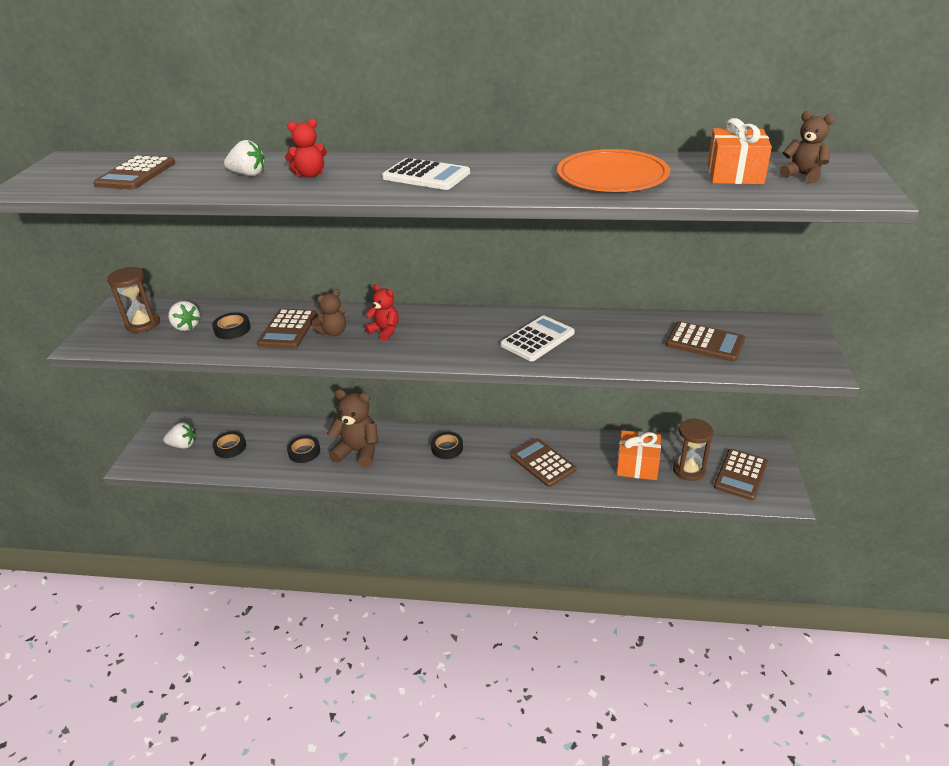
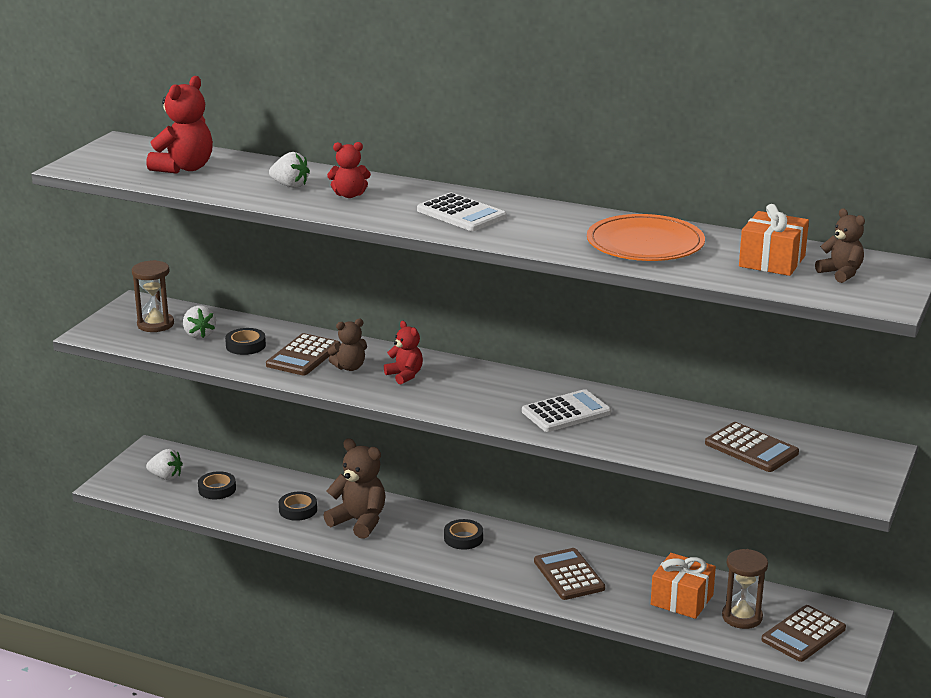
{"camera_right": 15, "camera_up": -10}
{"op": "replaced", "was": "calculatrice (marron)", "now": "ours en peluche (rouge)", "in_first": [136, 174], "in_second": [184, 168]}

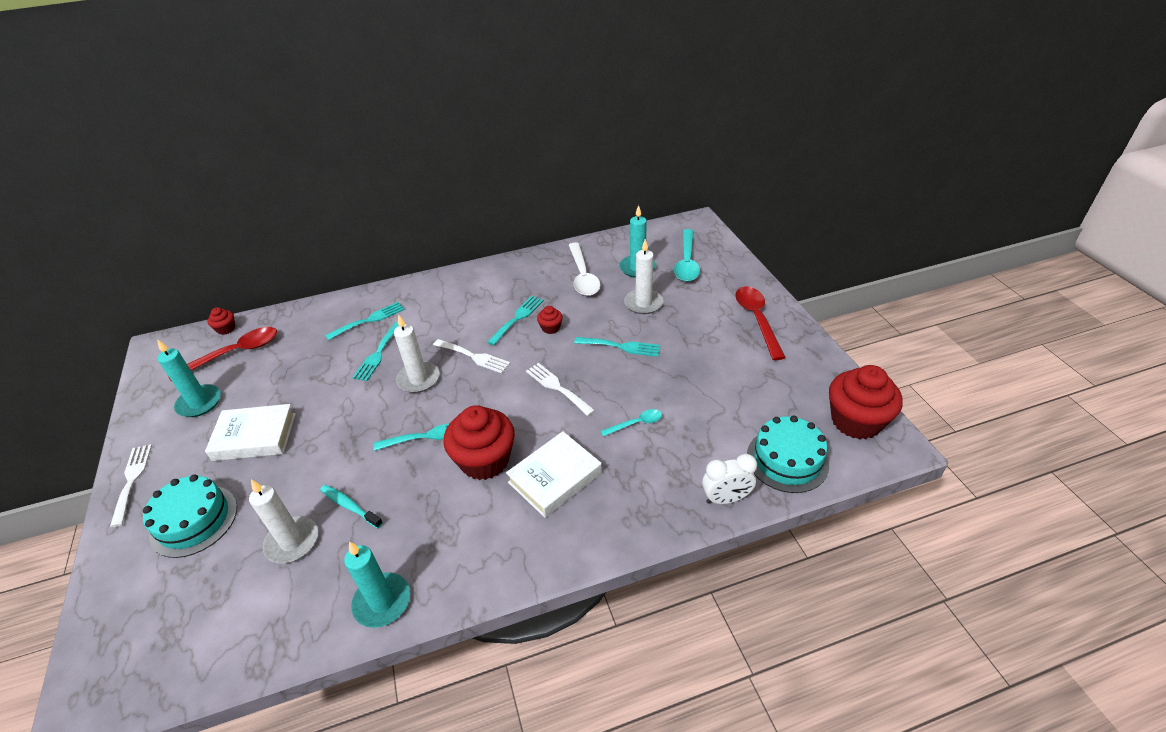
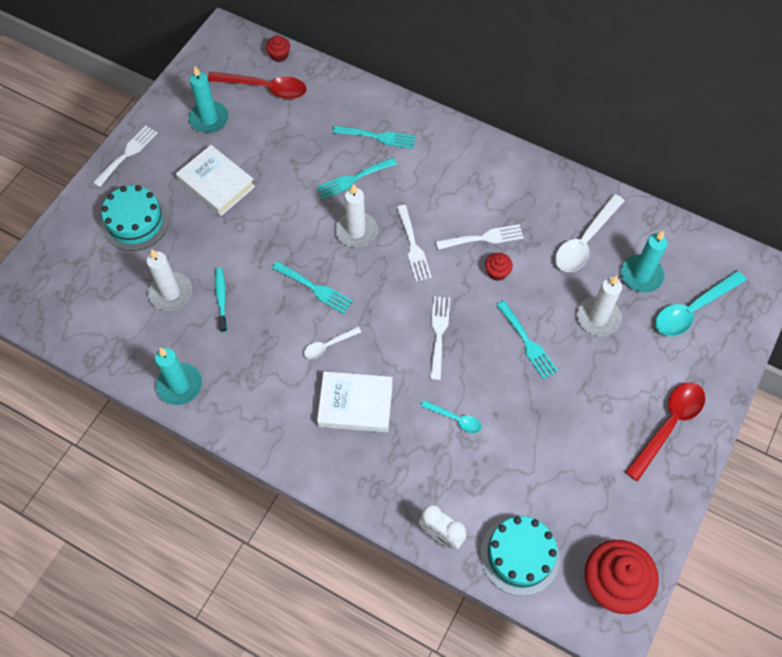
{"camera_right": 45, "camera_up": 20}
{"op": "recoloured", "was": "fourchette (turquoise)", "now": "fourchette (blanc)", "in_first": [517, 318], "in_second": [483, 238]}
{"op": "replaced", "was": "muffin (rouge)", "now": "cuillère (blanc)", "in_first": [484, 460], "in_second": [328, 345]}

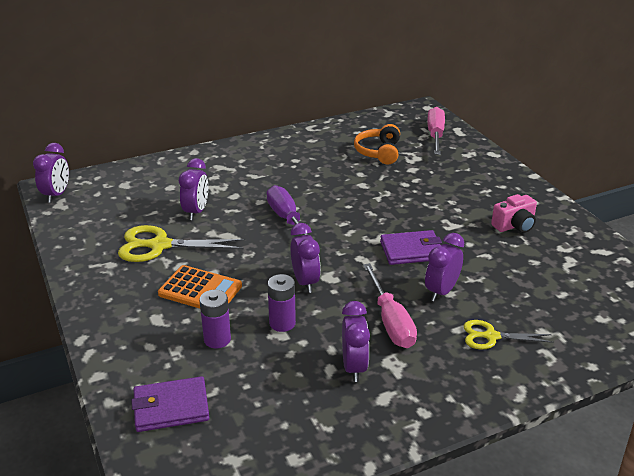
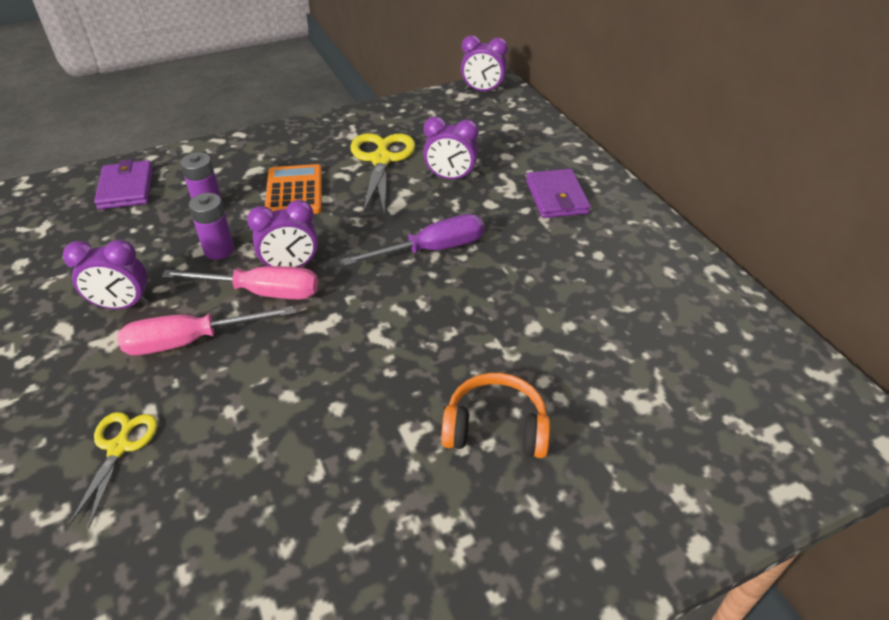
{"camera_right": 90, "camera_up": 10}
{"op": "moved", "was": "tournevis (rose)", "in_first": [435, 135], "in_second": [262, 292]}
{"op": "moved", "was": "casque audio (orange)", "in_first": [378, 152], "in_second": [495, 428]}
{"op": "removed", "was": "appareil photo (rose)", "in_first": [514, 226]}
{"op": "moved", "was": "portefeuille (violet)", "in_first": [411, 250], "in_second": [556, 197]}
{"op": "removed", "was": "réveil (violet)", "in_first": [441, 291]}
{"op": "turned", "was": "calculatrice (orange)", "in_first": [200, 290], "in_second": [294, 191], "clockwise": 150}

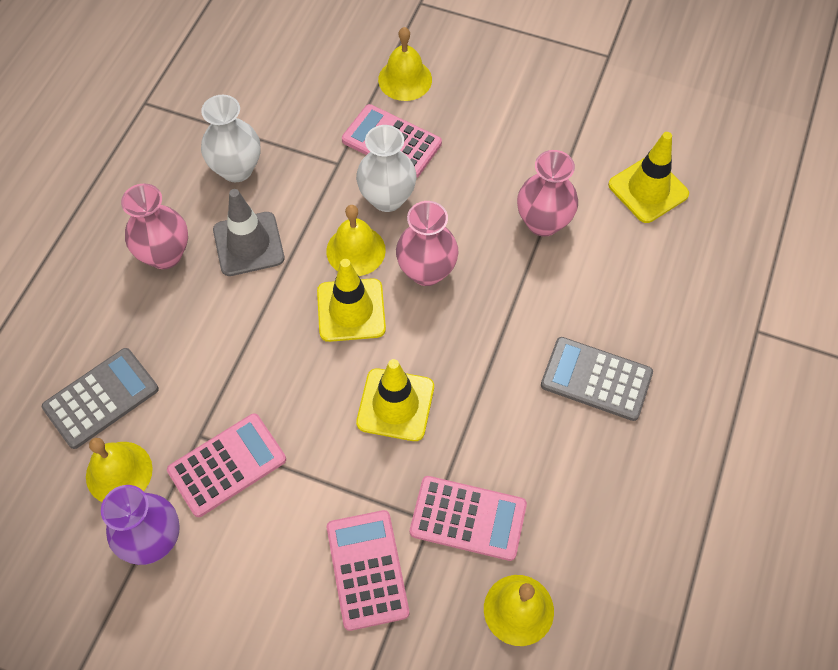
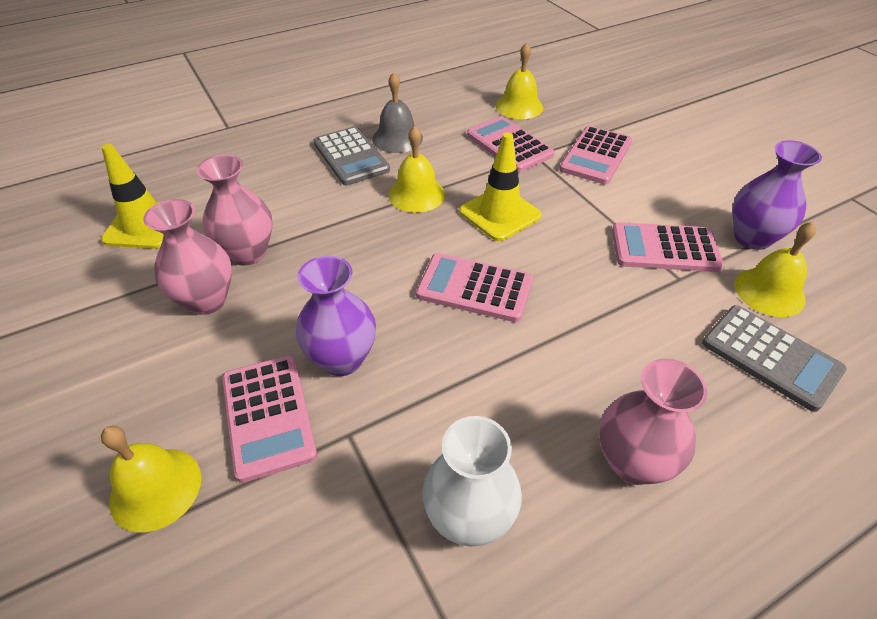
{"camera_right": -140, "camera_up": -15}
{"op": "recoloured", "was": "vase (blanc)", "now": "vase (violet)", "in_first": [387, 198], "in_second": [342, 359]}
{"op": "removed", "was": "cône de chantier (gris)", "in_first": [248, 244]}
{"op": "moved", "was": "vase (rose)", "in_first": [426, 271], "in_second": [207, 300]}
{"op": "moved", "was": "cloche (jaune)", "in_first": [356, 250], "in_second": [416, 194]}
{"op": "replaced", "was": "cône de chantier (jaune)", "now": "calculatrice (rose)", "in_first": [351, 310], "in_second": [474, 288]}
{"op": "turned", "was": "calculatrice (gris)", "in_first": [101, 398], "in_second": [770, 357], "clockwise": -135}
{"op": "added", "now": "cloche (gris)", "in_second": [397, 138]}

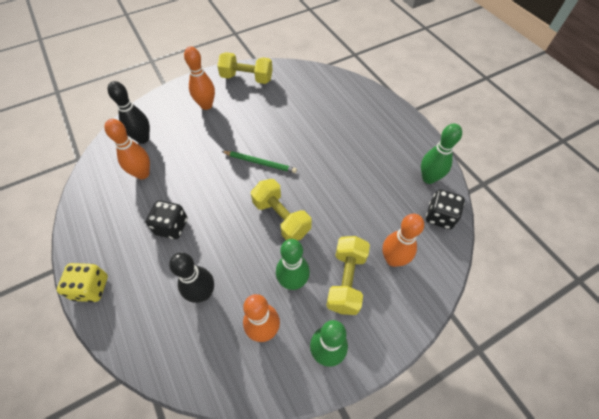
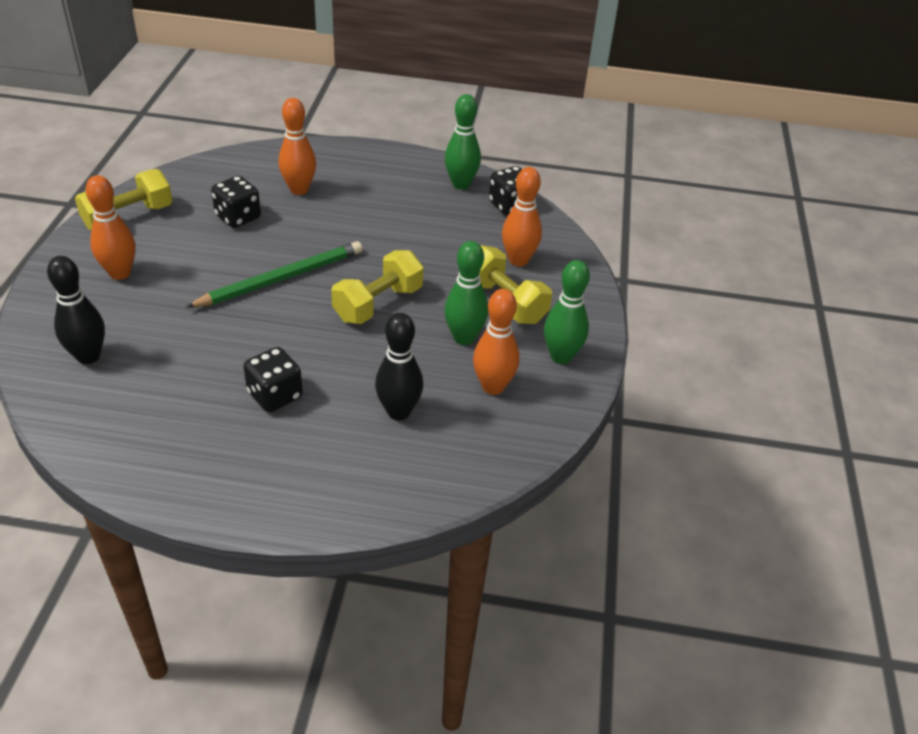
{"camera_right": -55, "camera_up": -15}
{"op": "moved", "was": "quille (orange)", "in_first": [142, 174], "in_second": [299, 190]}
{"op": "resized", "was": "crayon (vert)", "in_first": [260, 163], "in_second": [281, 278], "ratio": 1.54}
{"op": "turned", "was": "haltère (jaune)", "in_first": [281, 218], "in_second": [378, 304], "clockwise": -45}
{"op": "removed", "was": "dé (jaune)", "in_first": [91, 288]}
{"op": "added", "now": "dé (noir)", "in_second": [238, 217]}

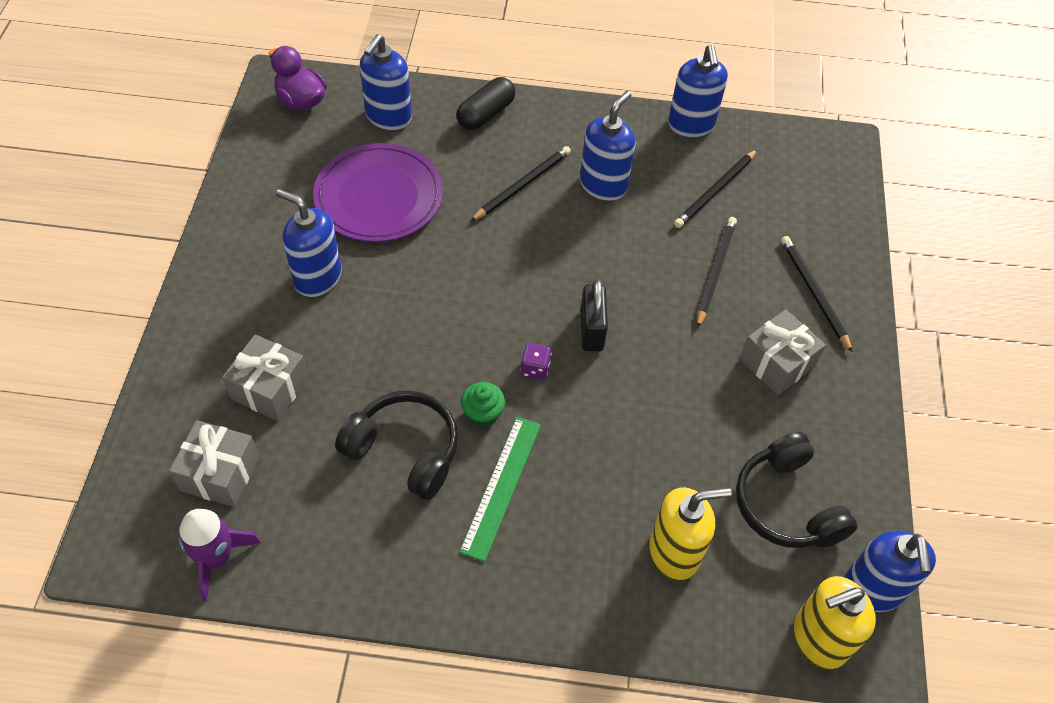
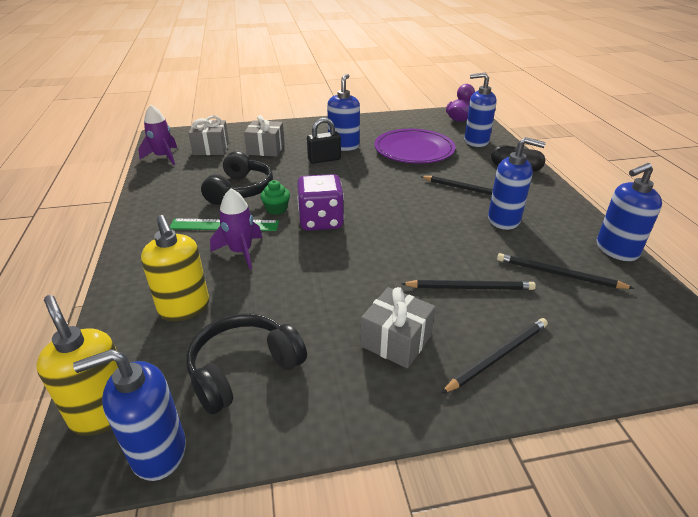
{"camera_right": 75, "camera_up": -20}
{"op": "moved", "was": "cadenas (noir)", "in_first": [591, 330], "in_second": [324, 159]}
{"op": "resized", "was": "dé (violet)", "in_first": [535, 368], "in_second": [321, 221], "ratio": 2.25}
{"op": "added", "now": "fusée (violet)", "in_second": [241, 252]}

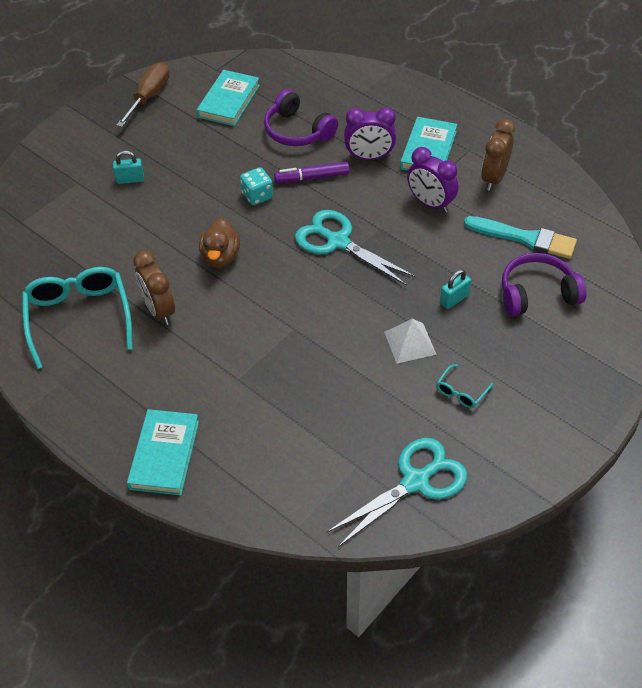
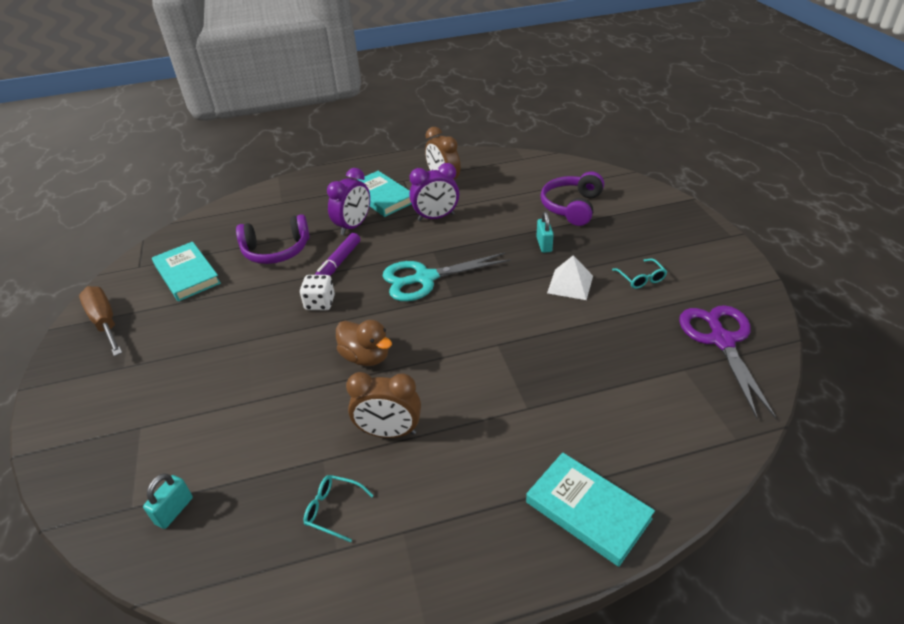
{"camera_right": -55, "camera_up": -10}
{"op": "moved", "was": "cadenas (turquoise)", "in_first": [130, 179], "in_second": [174, 511]}
{"op": "recoloured", "was": "dé (turquoise)", "now": "dé (blanc)", "in_first": [257, 196], "in_second": [320, 303]}
{"op": "removed", "was": "pinceau (turquoise)", "in_first": [525, 238]}
{"op": "resized", "was": "lunettes (turquoise)", "in_first": [79, 318], "in_second": [333, 510], "ratio": 0.44}
{"op": "recoloured", "was": "ciseaux (turquoise)", "now": "ciseaux (violet)", "in_first": [415, 481], "in_second": [721, 340]}

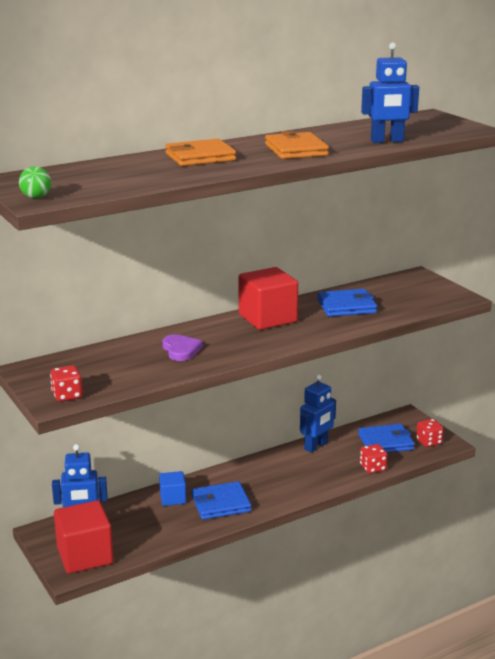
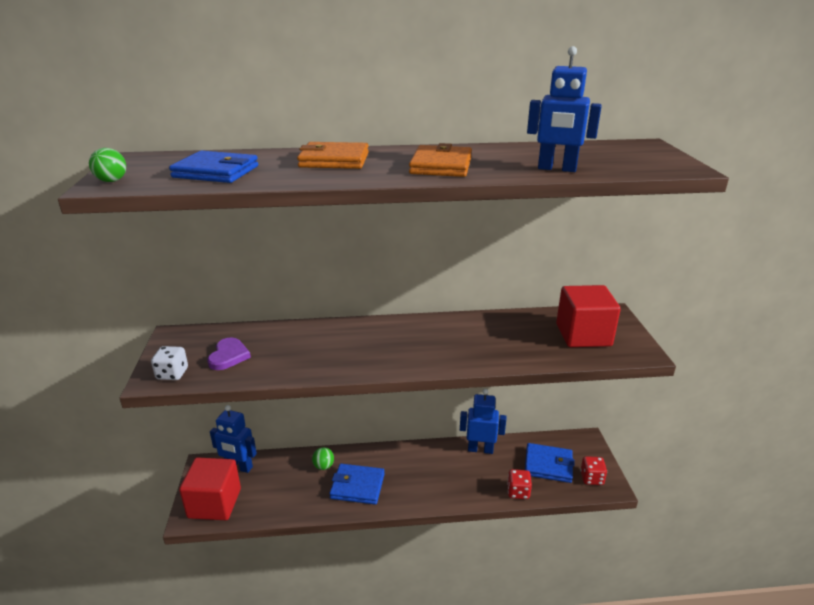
{"camera_right": 25, "camera_up": 5}
{"op": "moved", "was": "cube (rouge)", "in_first": [267, 318], "in_second": [583, 335]}
{"op": "moved", "was": "portefeuille (bleu)", "in_first": [346, 306], "in_second": [216, 172]}
{"op": "moved", "was": "cœur (violet)", "in_first": [181, 350], "in_second": [228, 356]}
{"op": "recoloured", "was": "dé (rouge)", "now": "dé (blanc)", "in_first": [67, 395], "in_second": [172, 374]}
{"op": "turned", "was": "robot (bleu)", "in_first": [316, 446], "in_second": [480, 449], "clockwise": -150}
{"op": "replaced", "was": "cube (bleu)", "now": "balle (vert)", "in_first": [173, 498], "in_second": [323, 466]}

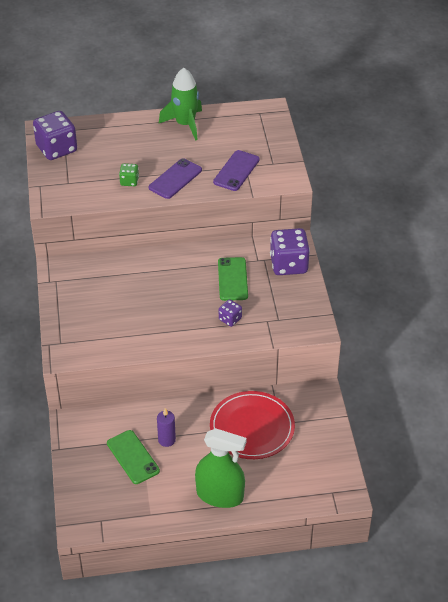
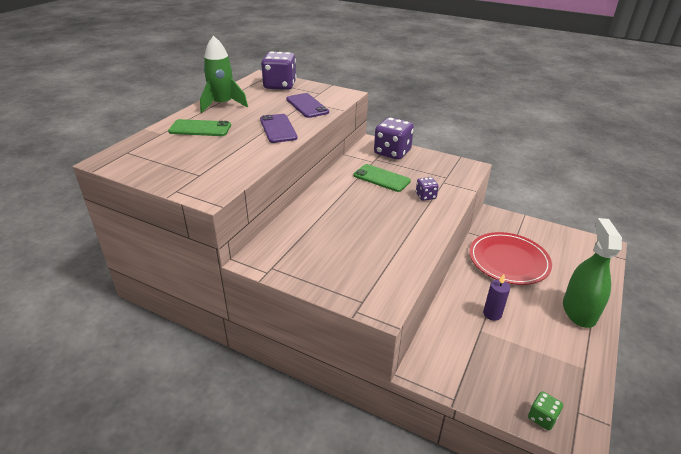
{"camera_right": -55, "camera_up": -10}
{"op": "moved", "was": "dé (violet)", "in_first": [56, 149], "in_second": [280, 85]}
{"op": "moved", "was": "dé (vert)", "in_first": [129, 181], "in_second": [542, 418]}
{"op": "turned", "was": "vaporisateur (vert)", "in_first": [220, 495], "in_second": [579, 311], "clockwise": -45}
{"op": "moved", "was": "téléphone (vert)", "in_first": [133, 457], "in_second": [200, 128]}

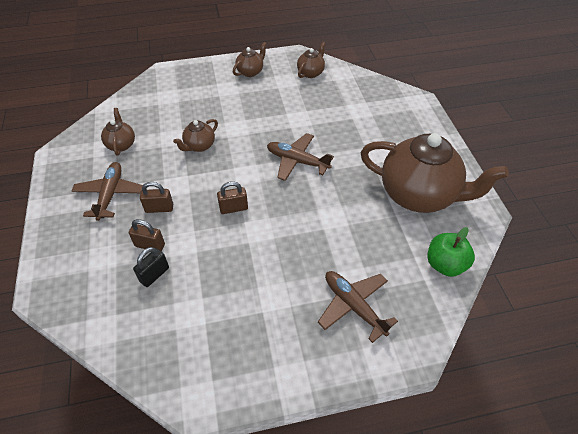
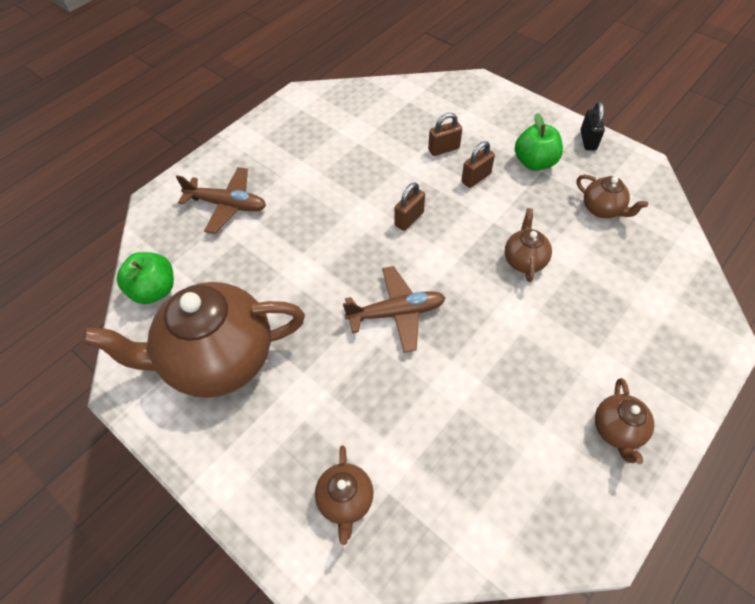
{"camera_right": 145, "camera_up": 5}
{"op": "moved", "was": "théière (marron)", "in_first": [311, 73], "in_second": [345, 500]}
{"op": "replaced", "was": "avion (marron)", "now": "pomme (vert)", "in_first": [110, 194], "in_second": [534, 162]}
{"op": "moved", "was": "cadenas (noir)", "in_first": [154, 274], "in_second": [588, 140]}

